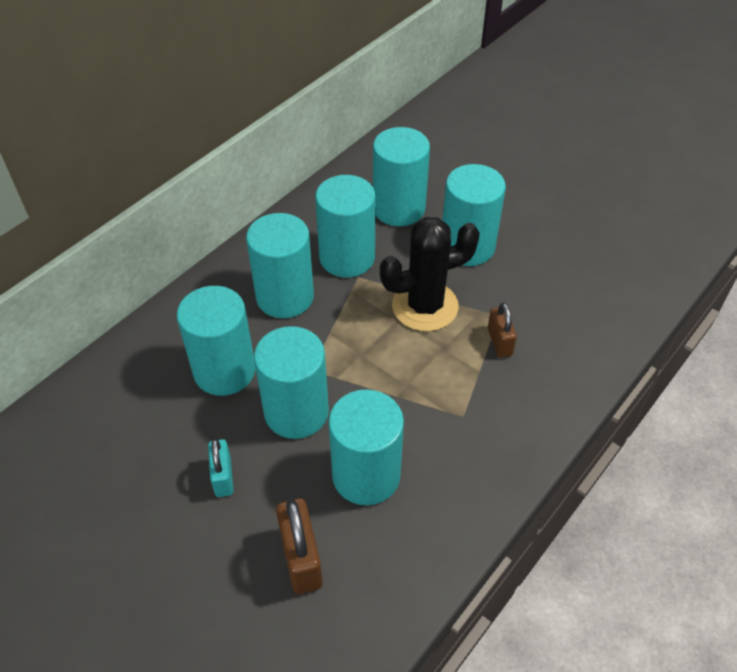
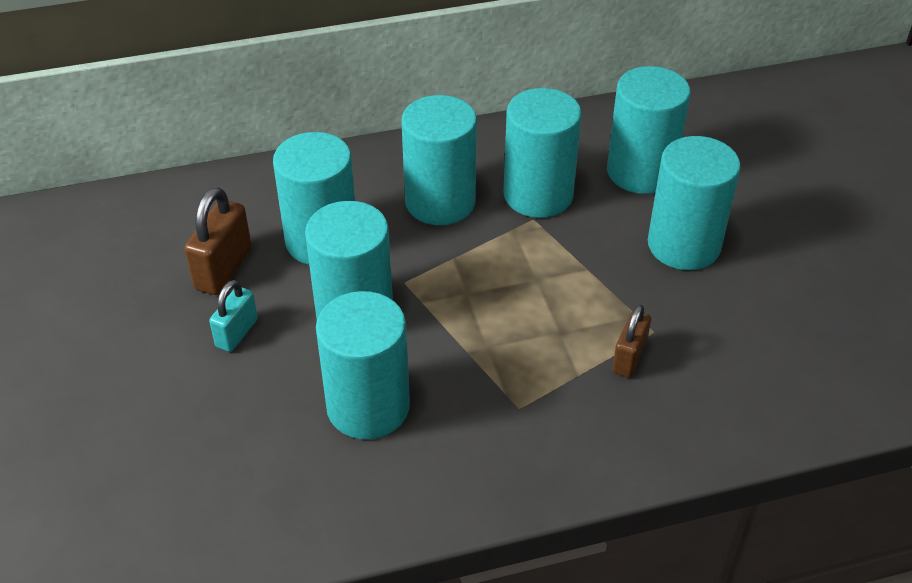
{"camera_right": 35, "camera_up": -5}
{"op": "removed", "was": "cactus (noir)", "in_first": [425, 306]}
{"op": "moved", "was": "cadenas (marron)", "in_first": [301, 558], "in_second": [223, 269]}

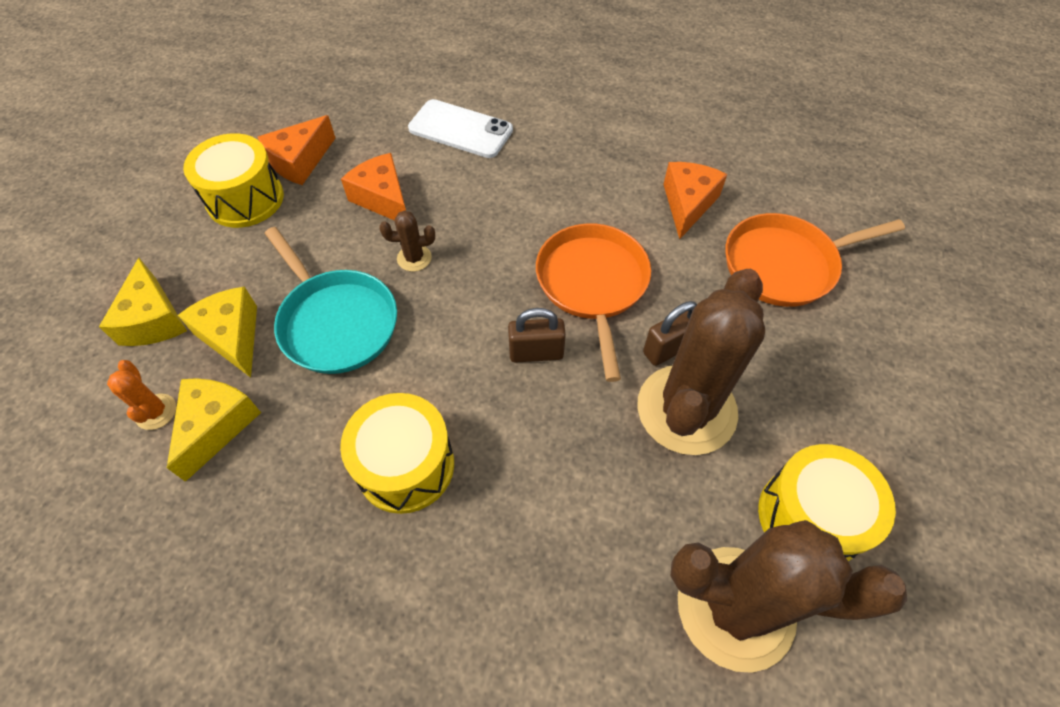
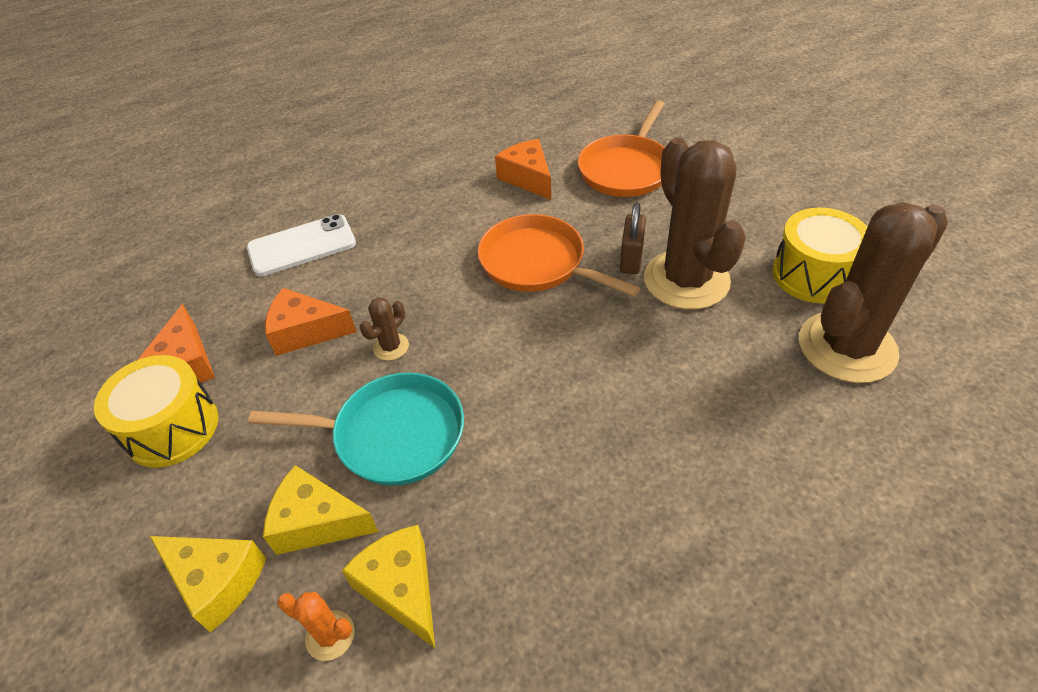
{"camera_right": -45, "camera_up": -10}
{"op": "removed", "was": "cadenas (marron)", "in_first": [536, 353]}
{"op": "removed", "was": "tambour (jaune)", "in_first": [405, 465]}

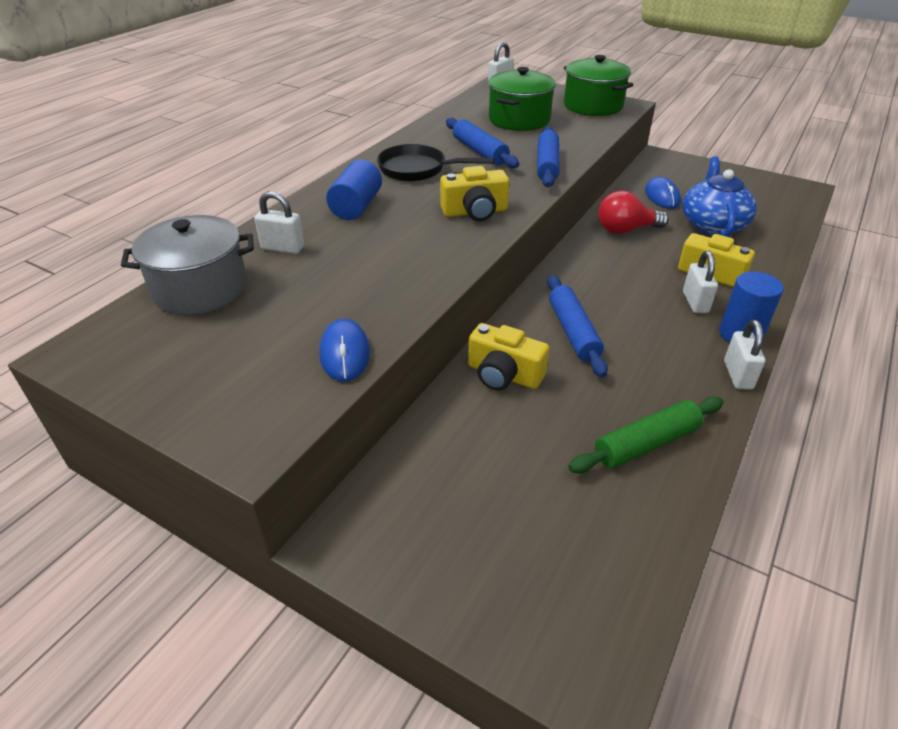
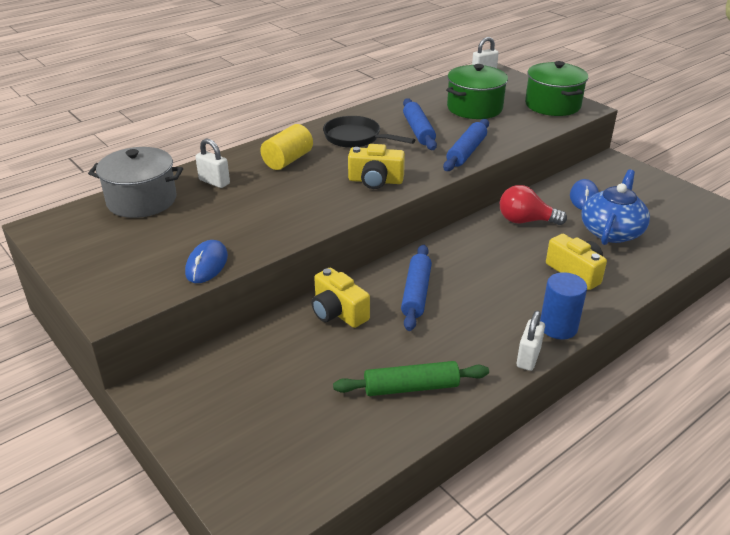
{"camera_right": 20, "camera_up": -5}
{"op": "recoloured", "was": "cylindre (bleu)", "now": "cylindre (jaune)", "in_first": [356, 207], "in_second": [288, 160]}
{"op": "removed", "was": "cadenas (blanc)", "in_first": [695, 302]}

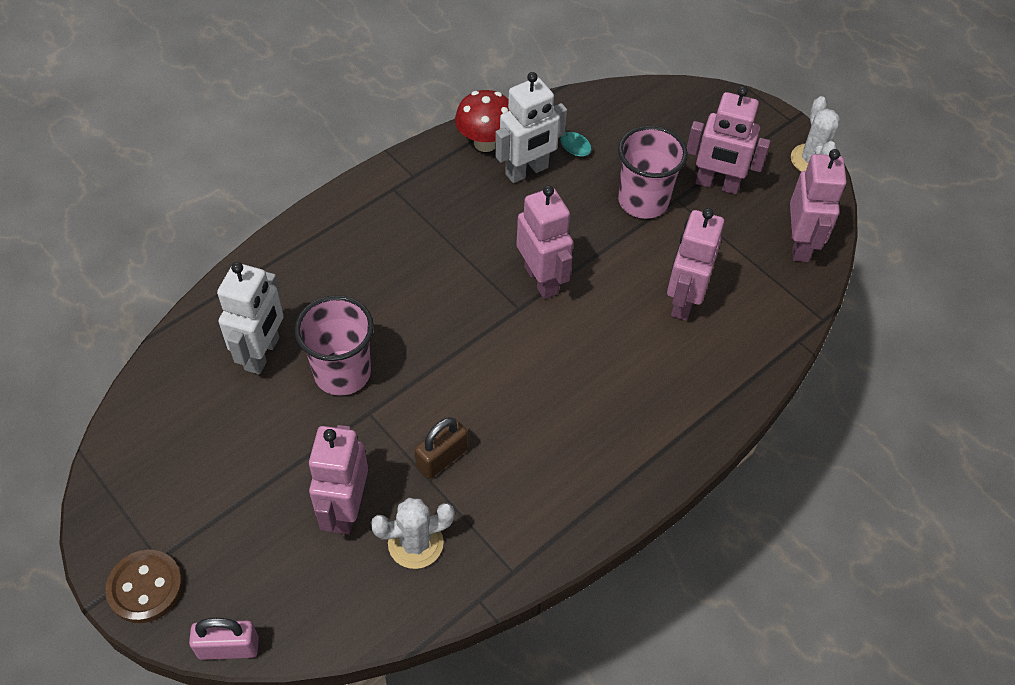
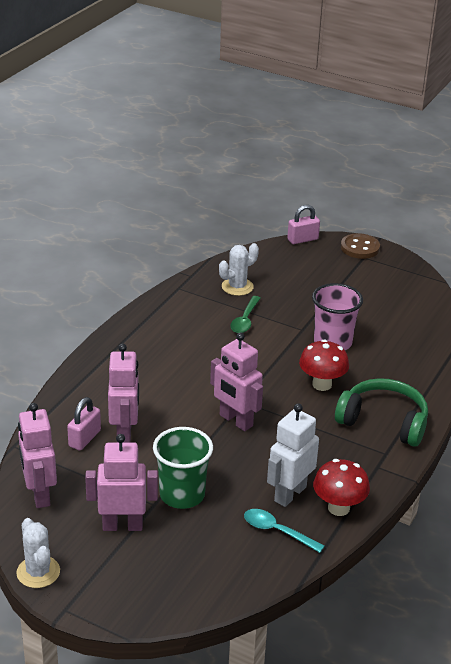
{"camera_right": 160, "camera_up": -20}
{"op": "recoloured", "was": "gobelet (rose)", "now": "gobelet (vert)", "in_first": [643, 201], "in_second": [182, 495]}
{"op": "removed", "was": "robot (blanc)", "in_first": [262, 354]}
{"op": "replaced", "was": "cadenas (marron)", "now": "cuillère (vert)", "in_first": [442, 458], "in_second": [245, 320]}
{"op": "removed", "was": "robot (rose)", "in_first": [345, 510]}
{"op": "added", "now": "champignon (rouge)", "in_second": [322, 384]}
{"op": "added", "now": "casque audio (vert)", "in_second": [383, 421]}
{"op": "added", "now": "cadenas (rose)", "in_second": [84, 438]}

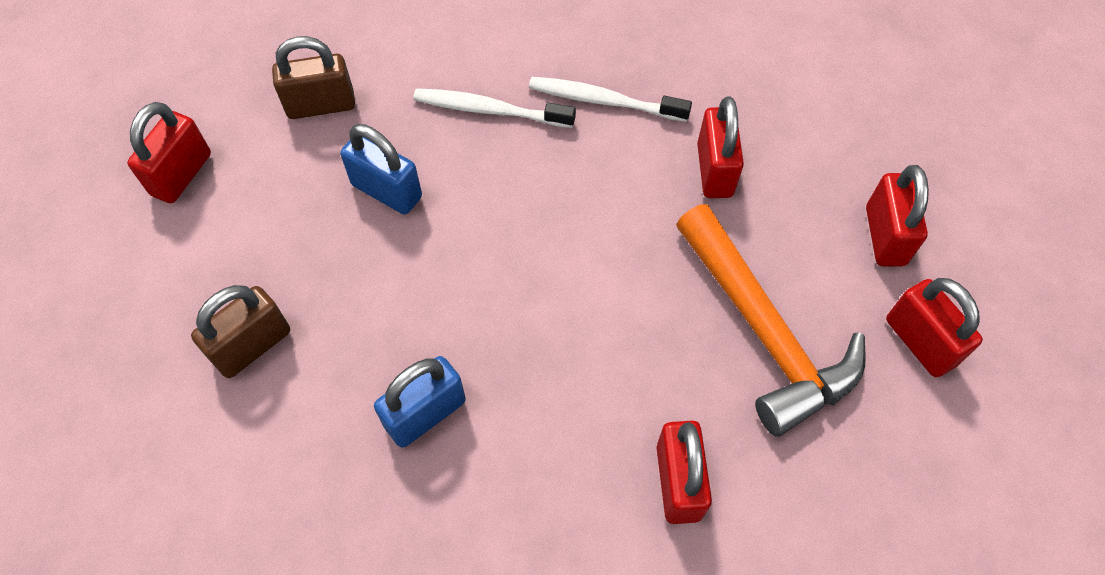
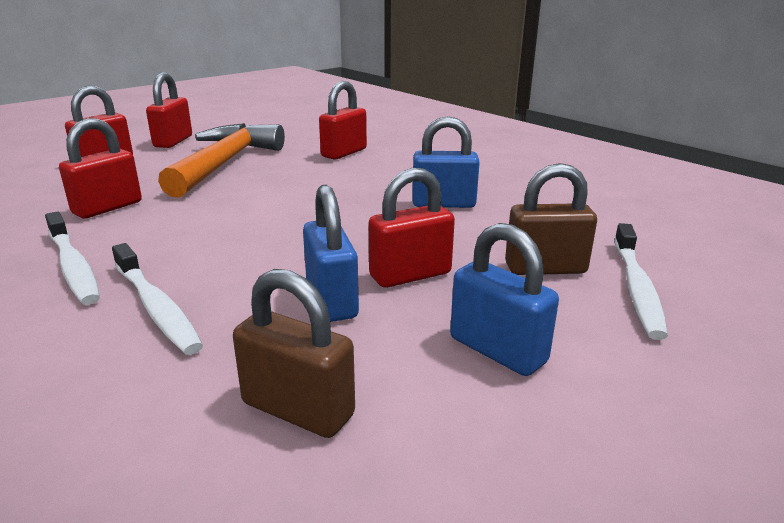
{"camera_right": -140, "camera_up": -35}
{"op": "moved", "was": "cadenas (rouge)", "in_first": [181, 174], "in_second": [410, 275]}
{"op": "added", "now": "cadenas (bleu)", "in_second": [497, 350]}
{"op": "added", "now": "brosse à dents (blanc)", "in_second": [637, 288]}

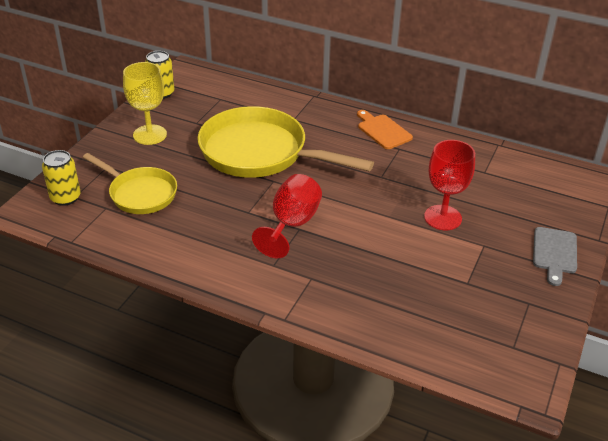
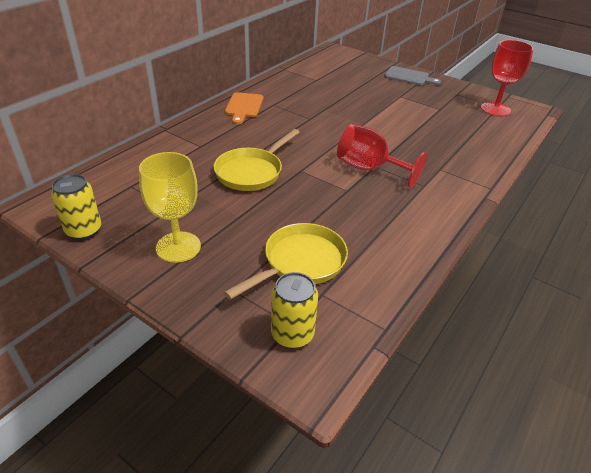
{"camera_right": -80, "camera_up": 0}
{"op": "resized", "was": "poêle (jaune)", "in_first": [260, 153], "in_second": [251, 172], "ratio": 0.59}
{"op": "turned", "was": "planche à découper (orange)", "in_first": [383, 130], "in_second": [244, 107], "clockwise": -60}
{"op": "moved", "was": "verre à pied (rouge)", "in_first": [443, 218], "in_second": [495, 109]}

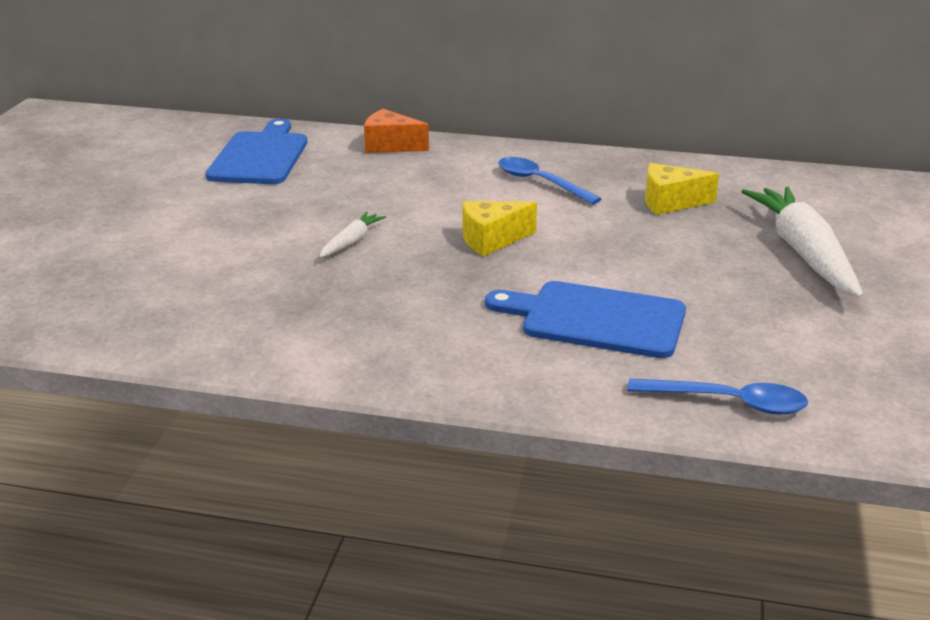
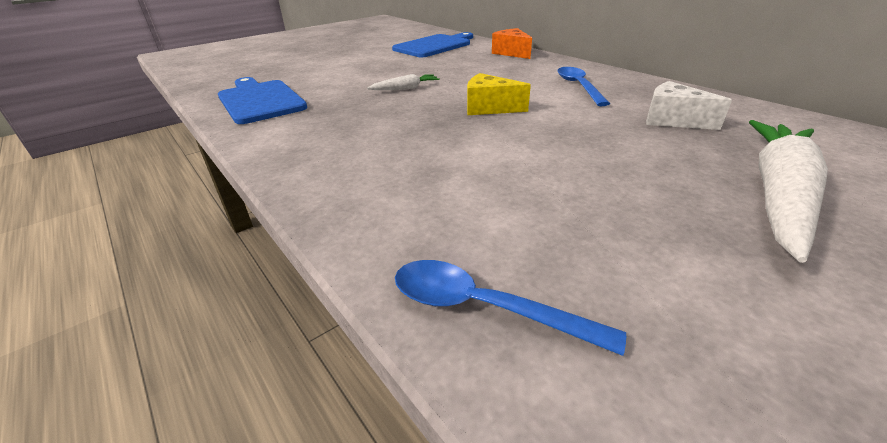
{"camera_right": 40, "camera_up": 5}
{"op": "recoloured", "was": "fromage (jaune)", "now": "fromage (blanc)", "in_first": [670, 202], "in_second": [672, 120]}
{"op": "moved", "was": "planche à découper (bleu)", "in_first": [596, 319], "in_second": [260, 100]}
{"op": "turned", "was": "cuillère (bleu)", "in_first": [729, 402], "in_second": [483, 307], "clockwise": 150}

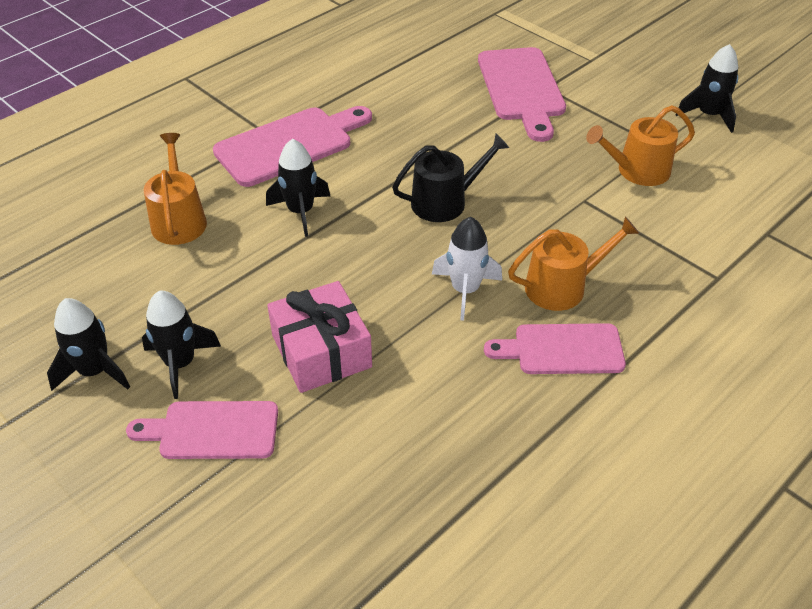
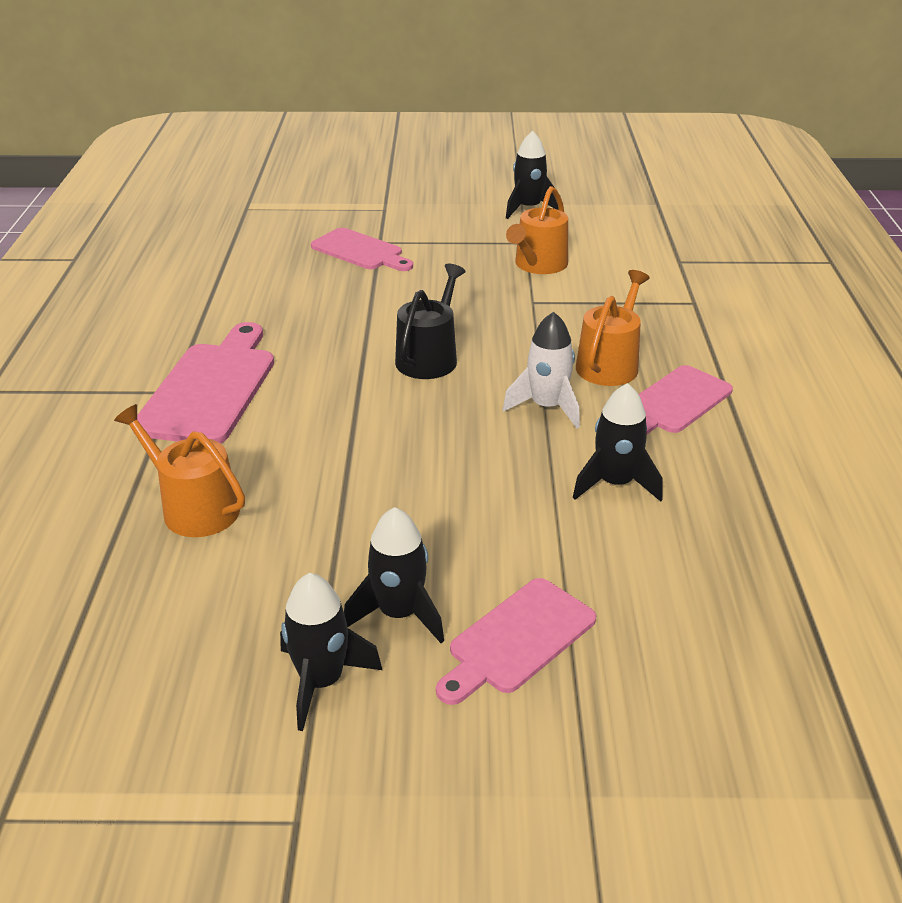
{"camera_right": -45, "camera_up": -10}
{"op": "resized", "was": "planche à découper (rose)", "in_first": [521, 88], "in_second": [360, 251], "ratio": 0.66}
{"op": "moved", "was": "fusée (noir)", "in_first": [301, 212], "in_second": [615, 483]}
{"op": "removed", "was": "cadeau (rose)", "in_first": [321, 351]}

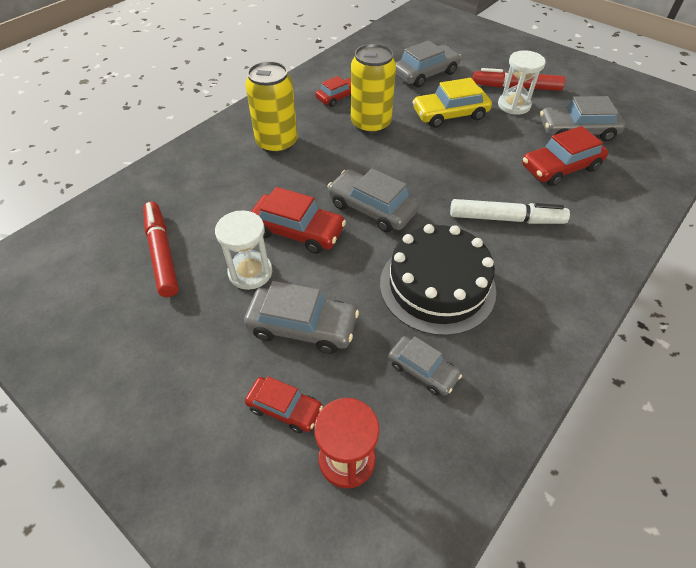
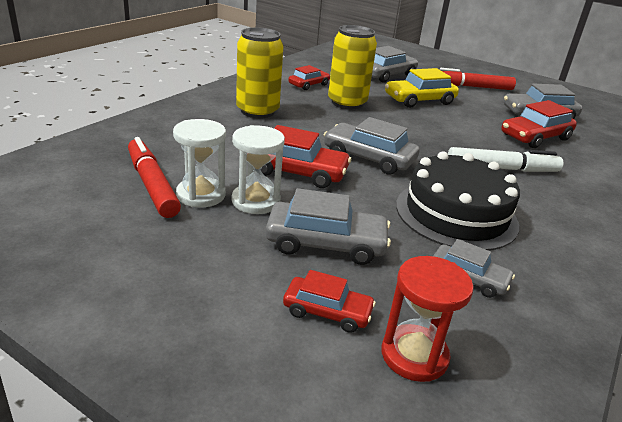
{"camera_right": -10, "camera_up": -20}
{"op": "moved", "was": "sablier (blanc)", "in_first": [514, 105], "in_second": [201, 195]}

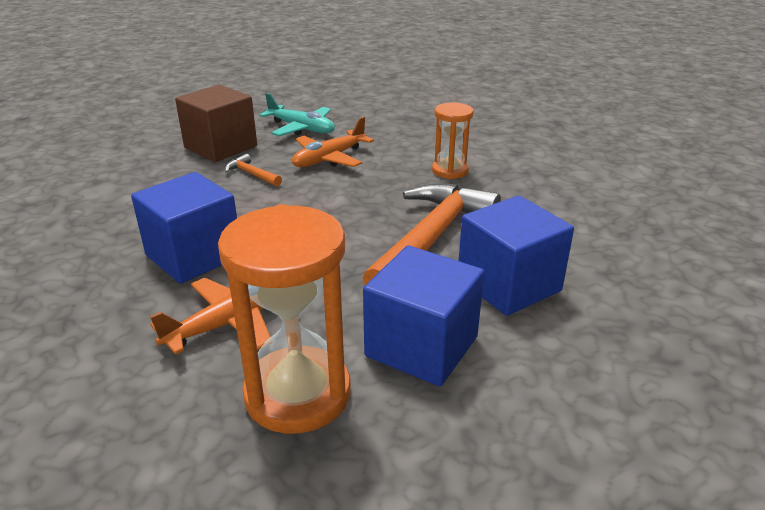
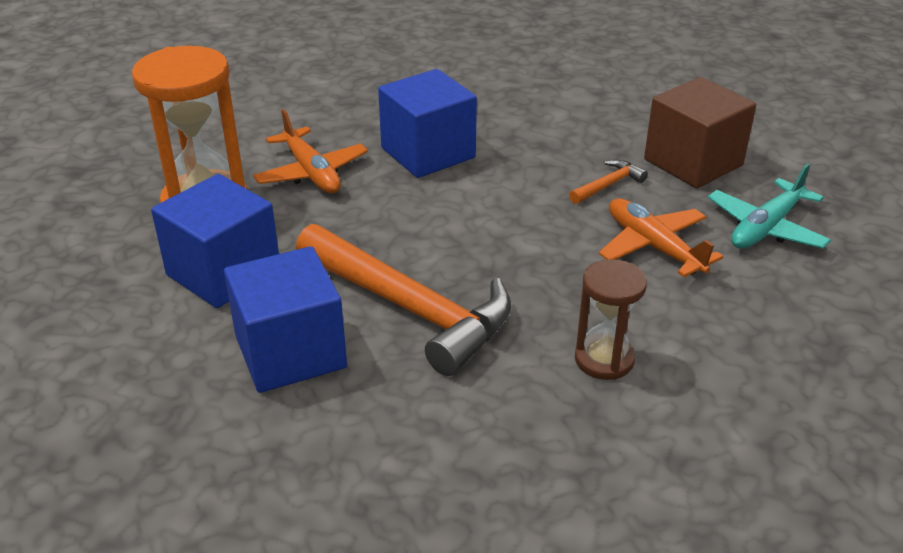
{"camera_right": 100, "camera_up": 5}
{"op": "recoloured", "was": "sablier (orange)", "now": "sablier (marron)", "in_first": [450, 171], "in_second": [604, 359]}

